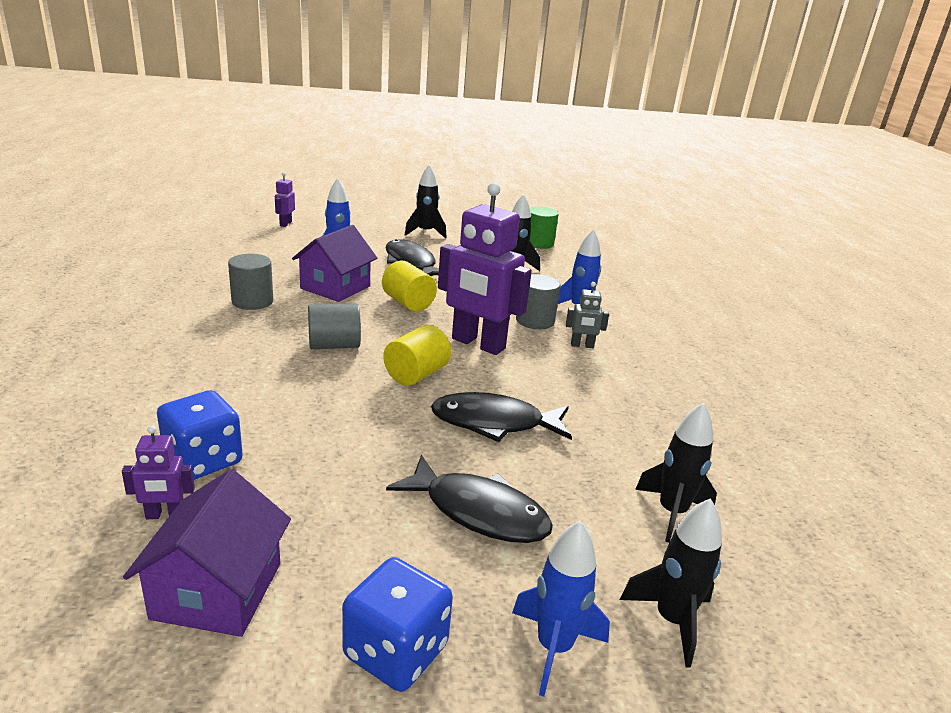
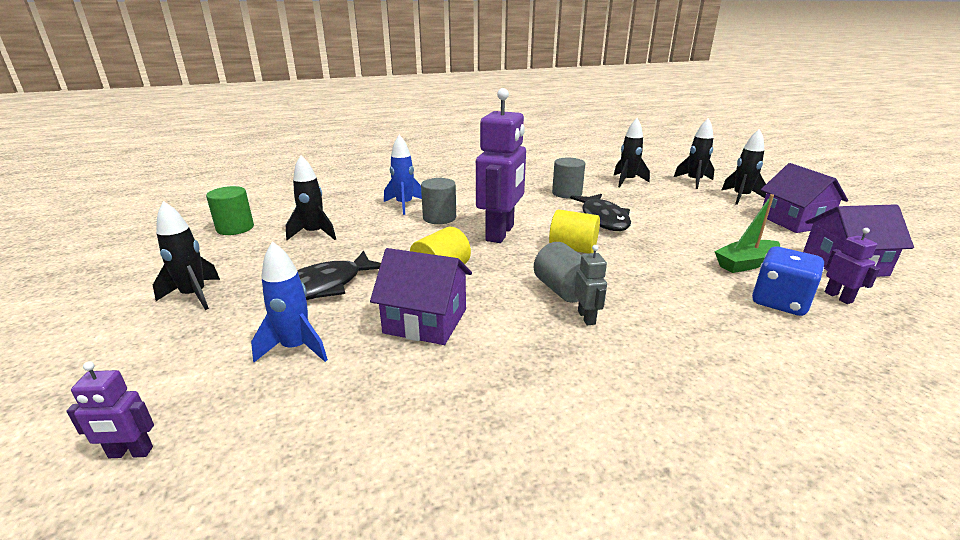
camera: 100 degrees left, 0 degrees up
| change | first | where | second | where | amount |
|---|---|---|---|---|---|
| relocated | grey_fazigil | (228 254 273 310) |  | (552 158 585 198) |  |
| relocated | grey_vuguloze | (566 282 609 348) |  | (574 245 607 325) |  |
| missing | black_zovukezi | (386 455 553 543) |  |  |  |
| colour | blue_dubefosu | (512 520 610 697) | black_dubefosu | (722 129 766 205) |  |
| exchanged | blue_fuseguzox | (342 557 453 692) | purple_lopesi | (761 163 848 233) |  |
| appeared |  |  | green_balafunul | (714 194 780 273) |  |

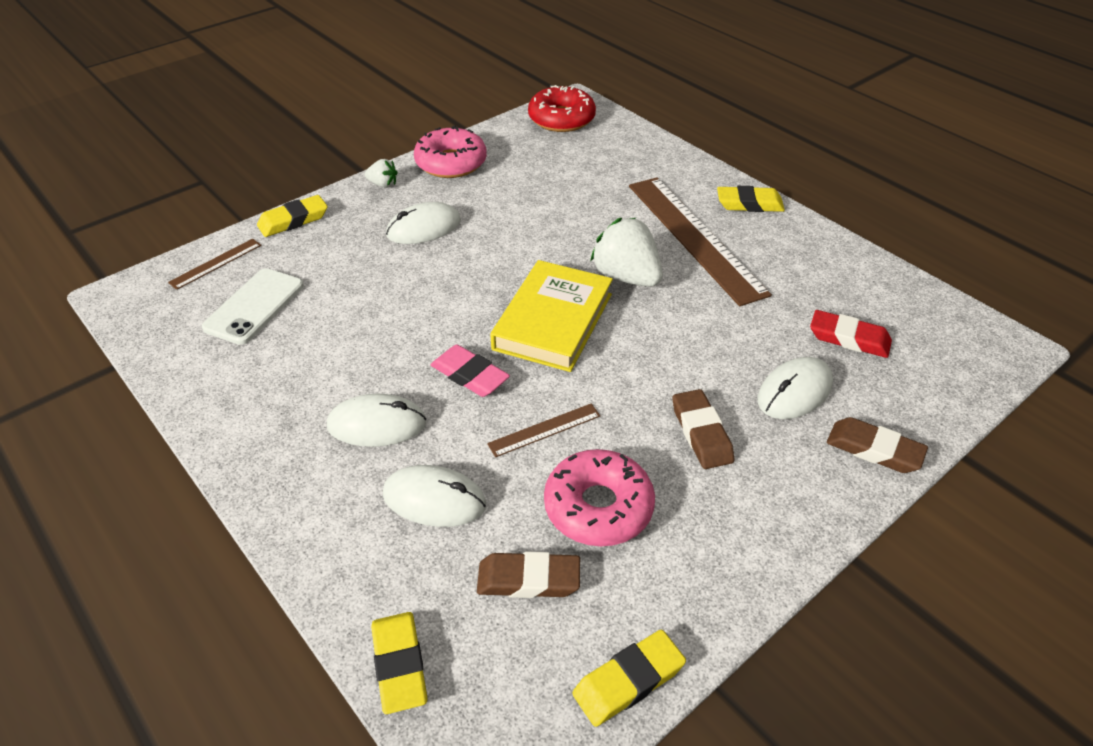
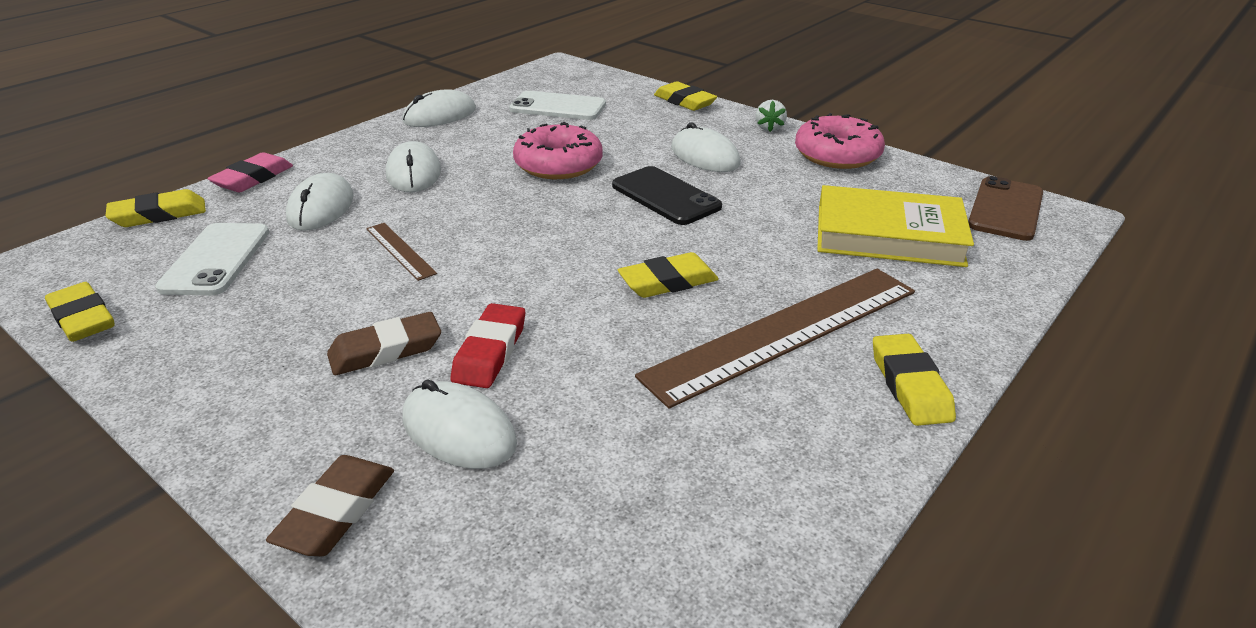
camera: 80 degrees right, 10 degrees down
| change | first | where | second | where | amount |
|---|---|---|---|---|---|
| exchanged | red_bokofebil | (528 85 596 132) | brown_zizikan | (968 176 1043 241) |  |
| exchanged | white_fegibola | (590 218 663 287) | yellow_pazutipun | (618 252 719 298) |  |
| missing | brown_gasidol | (168 239 261 290) |  |  |  |
| relocated | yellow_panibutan | (490 260 613 372) |  | (817 185 974 267) |  |
| relocated | red_pazutipun | (810 310 892 358) |  | (450 303 525 388) |  |
| relocated | pink_pazutipun | (431 345 510 397) |  | (207 152 293 192) |  |
| relocated | pink_bokofebil | (544 449 655 546) |  | (513 122 603 179) |  |
| exchanged | brown_pazutipun | (477 551 580 598) | white_zizikan | (155 223 269 295) |  |
| appeared |  |  | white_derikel | (402 89 476 127) |  |
| appeared |  |  | black_zizikan | (612 166 722 225) |  |

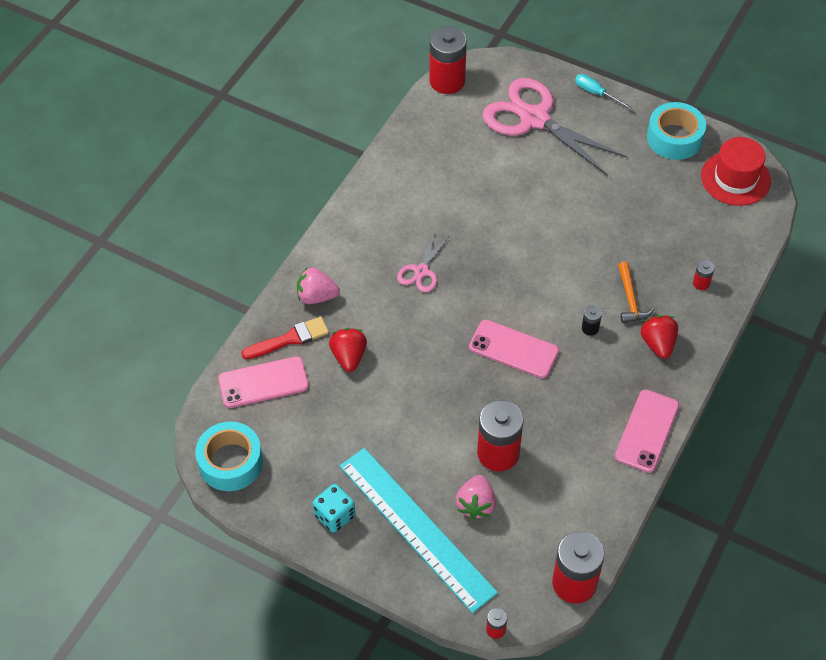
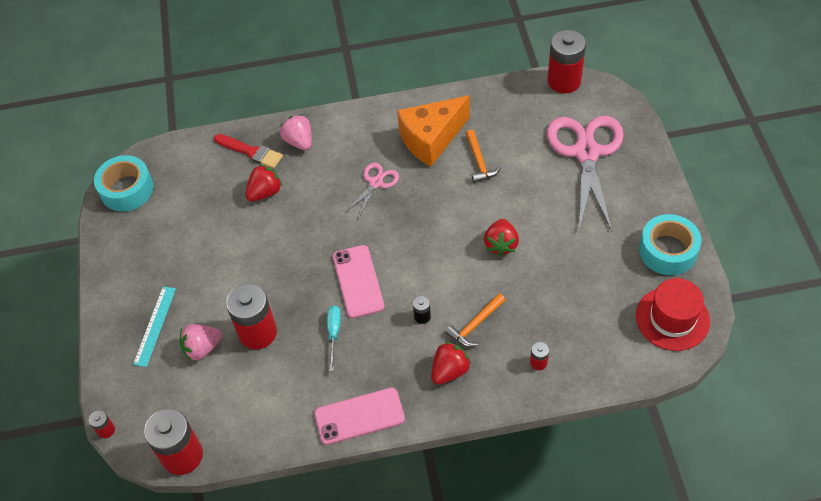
camera: 55 degrees right, 0 degrees up
| change | first | where | second | where | amount |
|---|---|---|---|---|---|
| relocated | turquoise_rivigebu | (575 74 633 110) |  | (327 306 341 371) |  |
| spun | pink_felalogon | (397 231 450 292) |  | (345 163 399 219) | 135 degrees clockwise |
| missing | pink_zizikan | (218 356 309 408) |  |  |  |
| size | turquoise_gasidol | (340 448 498 613) |  | (133 286 176 367) | x0.49 |
| missing | turquoise_fuseguzox | (313 484 355 533) |  |  |  |
| appeared |  |  | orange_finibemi | (397 96 470 167) |  |
| appeared |  |  | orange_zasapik | (465 130 501 183) |  |
| appeared |  |  | red_fegibola | (484 219 519 257) |  |

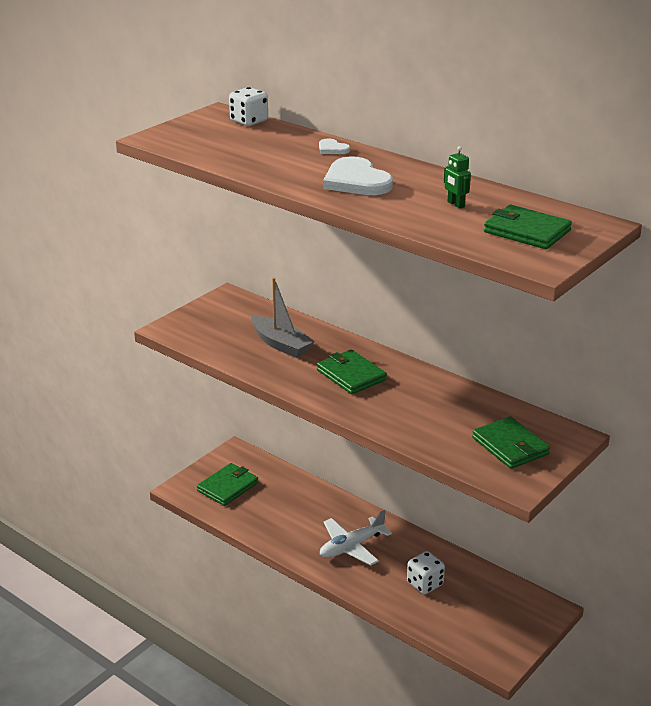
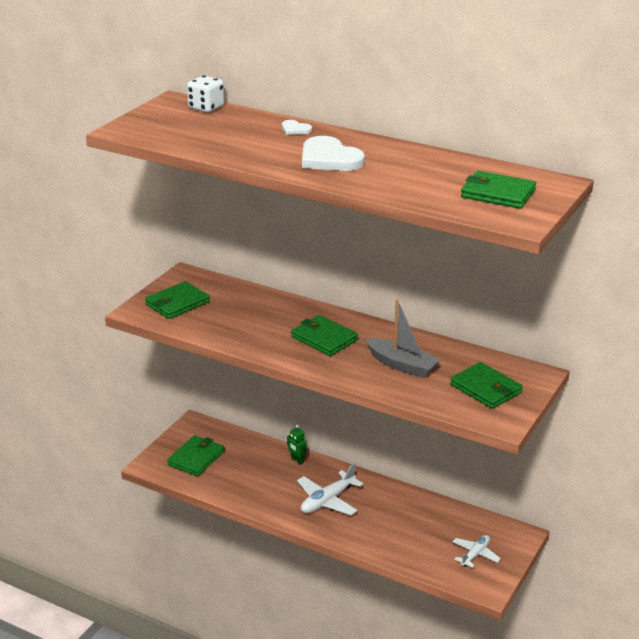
camera: 10 degrees left, 0 degrees up
| change | first | where | second | where | amount |
|---|---|---|---|---|---|
| relocated | green_vuguloze | (444 146 471 209) |  | (287 425 307 465) |  |
| relocated | grey_balafunul | (251 278 315 358) |  | (365 300 441 378) |  |
| missing | white_fuseguzox | (407 551 445 594) |  |  |  |
| appeared |  |  | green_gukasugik | (145 281 210 319) |  |
| appeared |  |  | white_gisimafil | (452 535 501 568) |  |

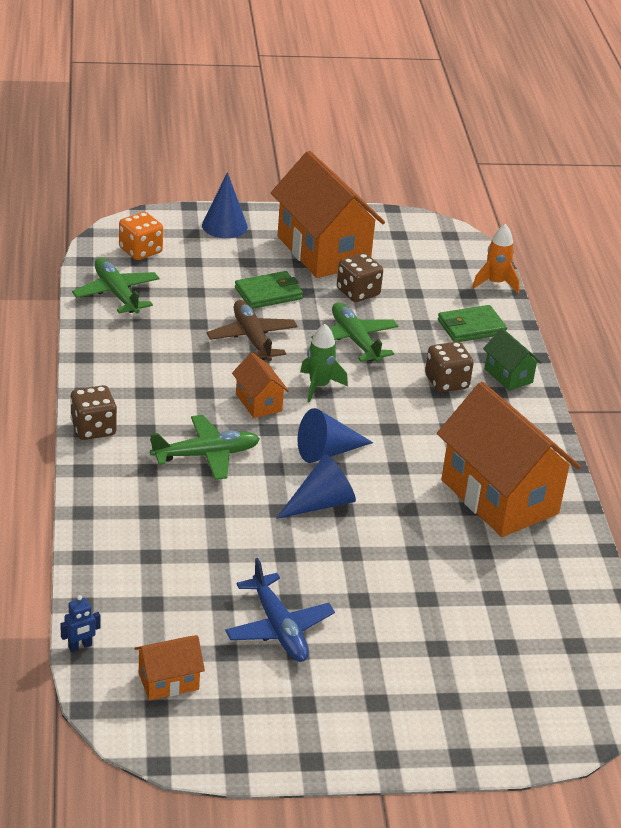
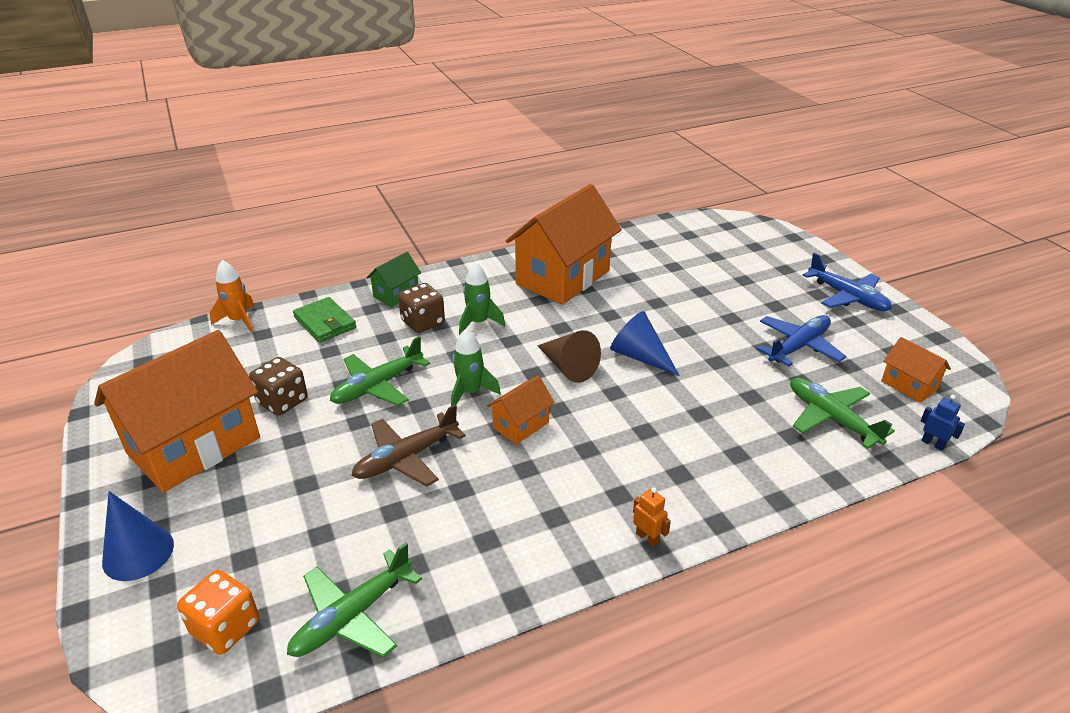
camera: 105 degrees left, 0 degrees up
| change | first | where | second | where | amount |
|---|---|---|---|---|---|
| missing | green_gukasugik | (235 271 303 309) |  |  |  |
| exchanged | brown_fuseguzox | (70 385 117 440) | orange_vuguloze | (633 487 671 547) |  |
| colour | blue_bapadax | (297 408 373 463) | brown_bapadax | (537 330 601 383) |  |
| relocated | green_gisimafil | (150 415 260 480) |  | (790 377 895 449) |  |
| appeared |  |  | blue_gisimafil | (802 253 892 311) |  |
| appeared |  |  | green_dubefosu | (459 262 505 335) |  |

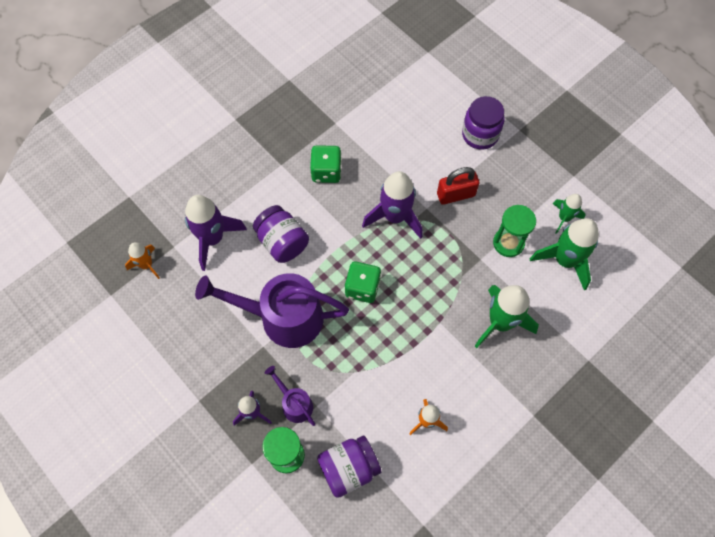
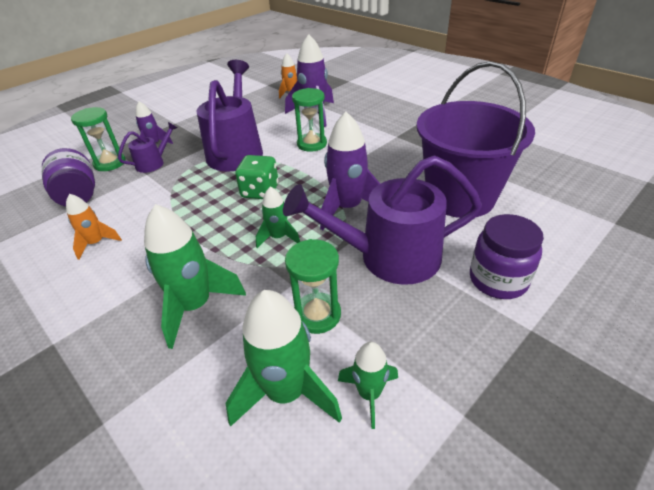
camera: 90 degrees right, 25 degrees down
| change | first | where | second | where | amount |
|---|---|---|---|---|---|
| missing | green_fuseguzox | (310 145 342 183) |  |  |  |
| exchanged | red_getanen | (437 167 479 205) | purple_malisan | (283 155 482 285) |  |
| exchanged | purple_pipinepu | (253 205 309 263) | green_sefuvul | (292 88 327 152) |  |
| appeared |  |  | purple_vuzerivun | (416 61 535 218) |  |
| appeared |  |  | green_dubefosu | (256 187 300 248) |  |

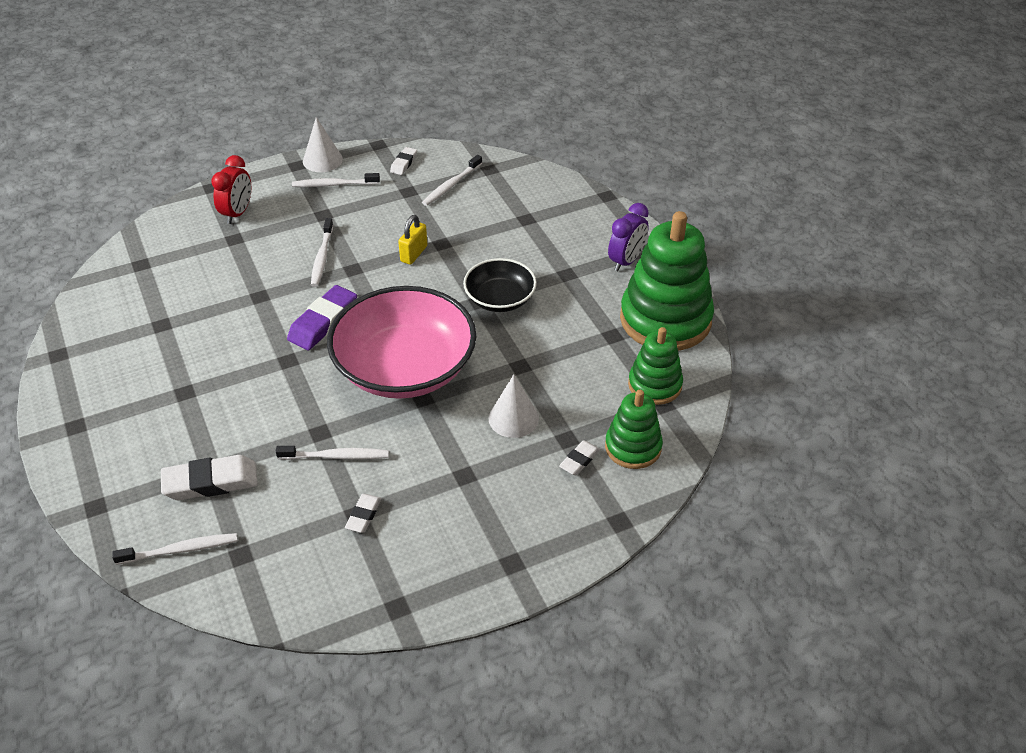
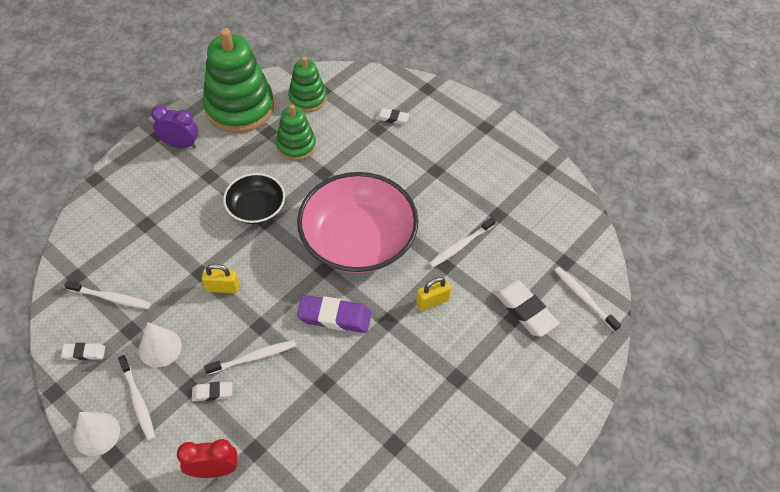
camera: 115 degrees left, 10 degrees up
| change | first | where | second | where | amount |
|---|---|---|---|---|---|
| relocated | white_bapadax | (489 374 539 438) |  | (138 322 182 367) |  |
| relocated | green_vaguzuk | (605 390 663 469) |  | (276 104 316 161) |  |
| spun | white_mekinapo | (275 446 389 460) |  | (429 217 496 268) | 105 degrees counterclockwise |
| relocated | white_pazutipun | (345 494 381 533) |  | (192 382 232 401) |  |
| appeared |  |  | yellow_getanen | (416 277 451 311) |  |

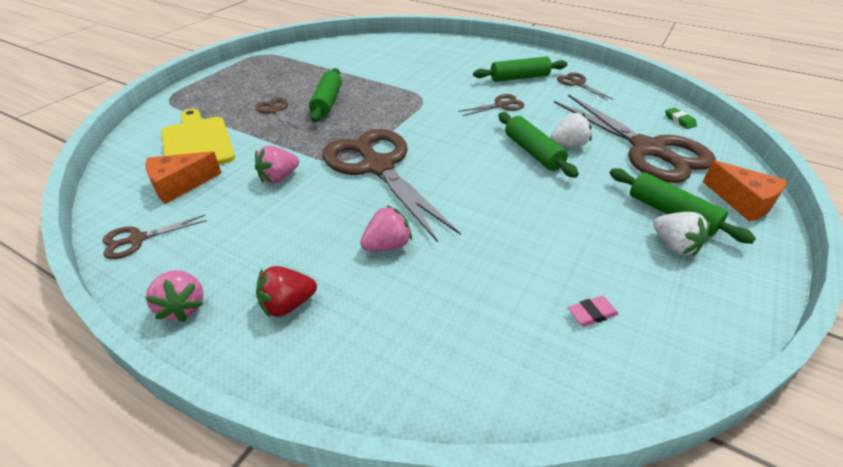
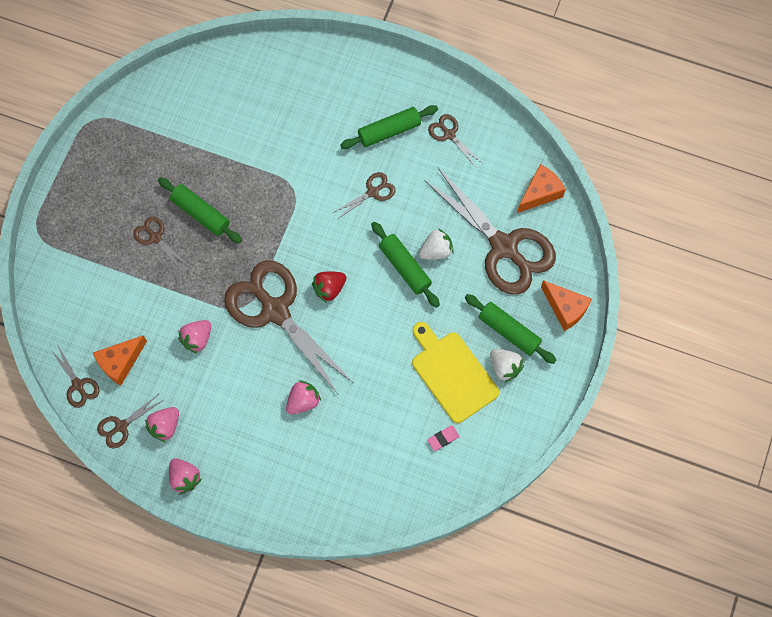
camera: 10 degrees left, 30 degrees up
| change | first | where | second | where | amount |
|---|---|---|---|---|---|
| spun | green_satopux | (309 68 342 122) |  | (158 177 242 243) | 45 degrees counterclockwise |
| exchanged | green_pazutipun | (665 108 697 129) | orange_finibemi | (517 164 566 213) |  |
| relocated | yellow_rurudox | (161 109 235 165) |  | (412 322 499 423) |  |
| relocated | red_fegibola | (256 266 317 318) |  | (312 271 346 303) |  |
| appeared |  |  | brown_felalogon | (50 344 99 408) |  |
| appeared |  |  | pink_fegibola | (145 407 179 442) |  |

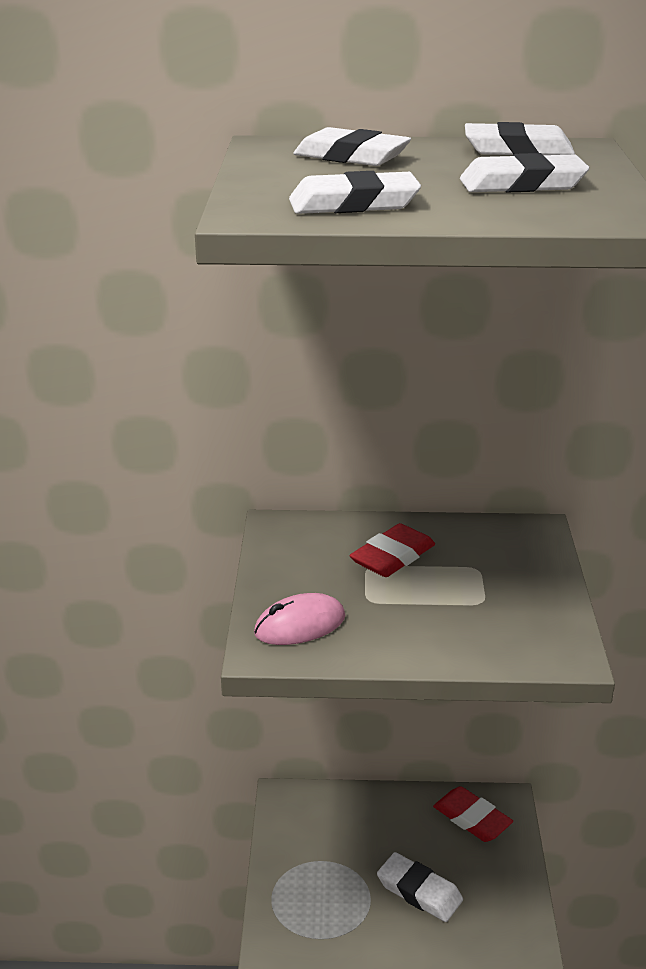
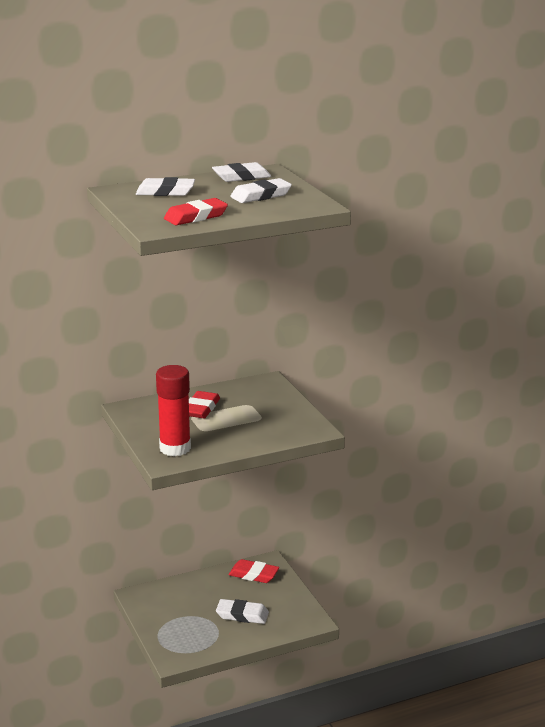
camera: 25 degrees left, 5 degrees down
| change | first | where | second | where | amount |
|---|---|---|---|---|---|
| colour | white_pazutipun | (289 171 421 214) | red_pazutipun | (164 198 228 225) |  |
| exchanged | pink_derikel | (254 593 345 645) | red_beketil | (156 365 191 456) |  |

